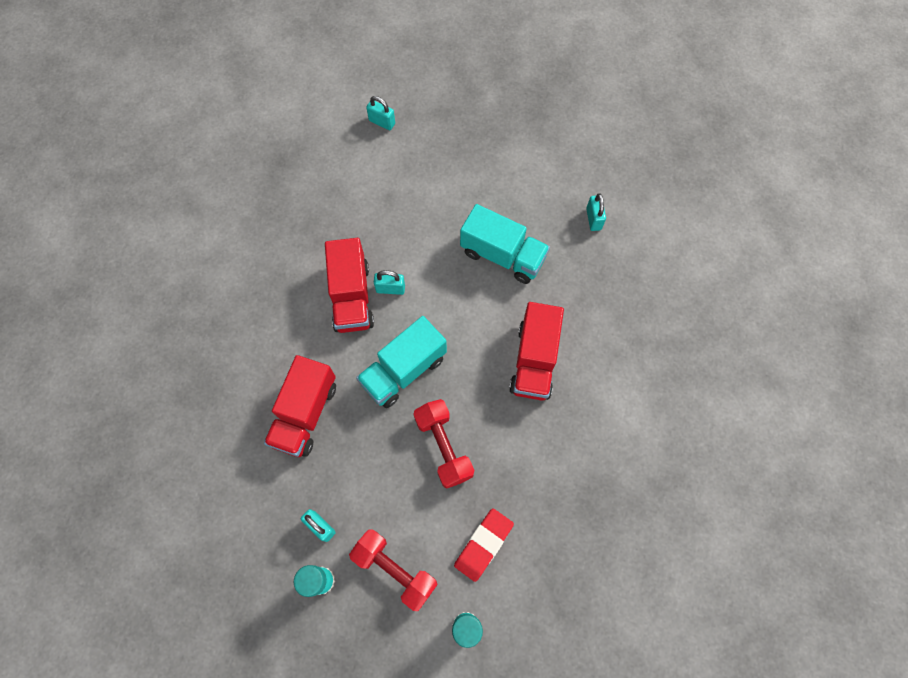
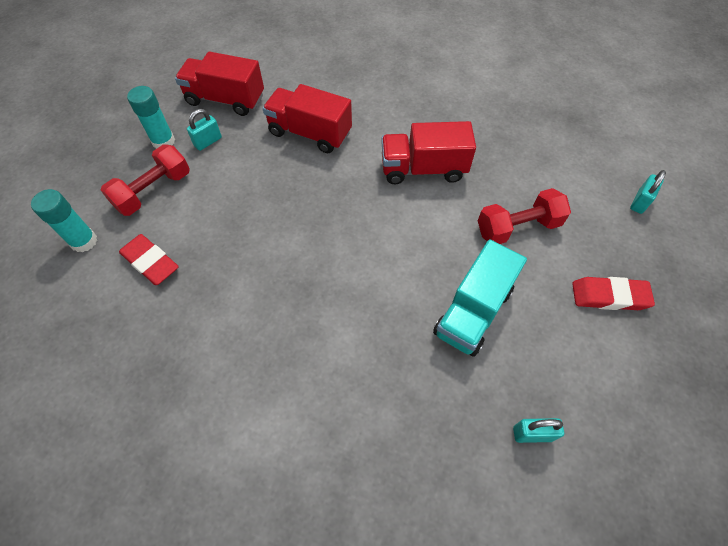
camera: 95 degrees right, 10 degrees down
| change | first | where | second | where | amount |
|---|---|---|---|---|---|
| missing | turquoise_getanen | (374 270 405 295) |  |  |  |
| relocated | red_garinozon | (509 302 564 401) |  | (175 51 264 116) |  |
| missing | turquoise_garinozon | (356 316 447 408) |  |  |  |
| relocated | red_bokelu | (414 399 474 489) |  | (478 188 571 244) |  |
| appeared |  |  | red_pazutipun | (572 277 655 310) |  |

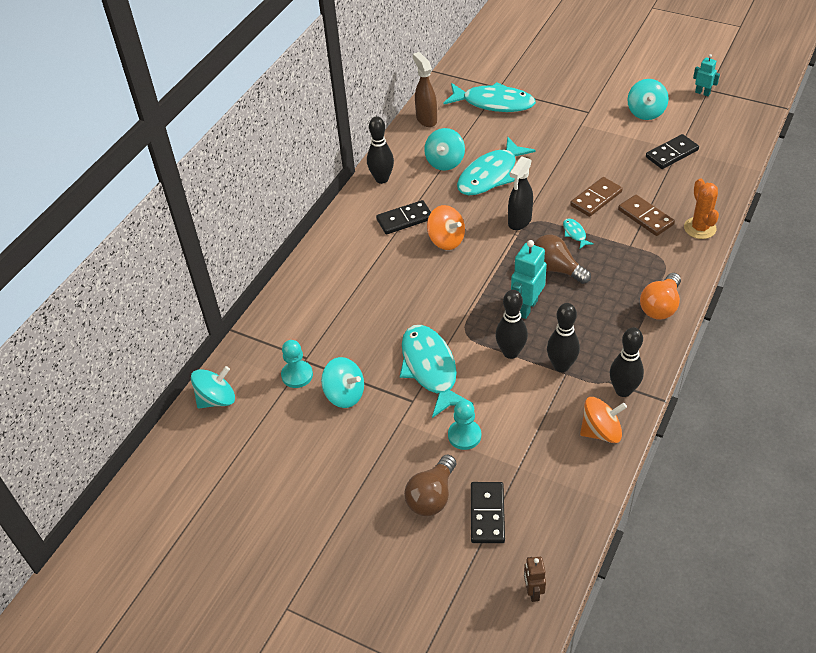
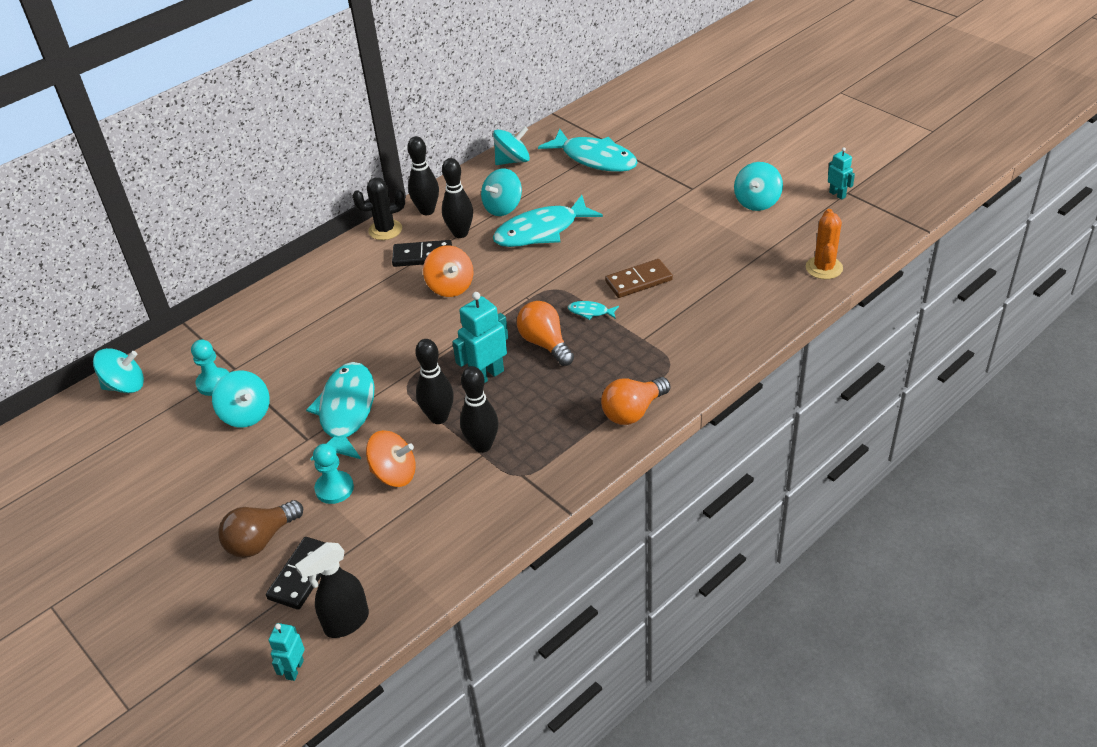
camera: 20 degrees right, 5 degrees down
| change | first | where | second | where | amount |
|---|---|---|---|---|---|
| exchanged | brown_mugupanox | (413 52 437 127) | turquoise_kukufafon | (493 126 530 165) |  |
| missing | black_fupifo | (646 134 699 169) |  |  |  |
| relocated | black_mugupanox | (508 156 533 230) |  | (295 542 369 638) |  |
| relocated | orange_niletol | (684 178 719 239) |  | (806 209 843 279) |  |
| missing | brown_fupifo | (618 195 675 236) |  |  |  |
| spun | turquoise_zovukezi | (563 218 594 249) |  | (568 301 619 320) | 75 degrees counterclockwise |
| colour | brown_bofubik | (534 235 591 284) | orange_bofubik | (517 301 574 366) |  |
| relocated | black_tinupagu | (609 327 644 397) |  | (442 158 473 238) |  |
| relocated | orange_kukufafon | (580 397 627 443) |  | (366 430 416 487) |  |
| colour | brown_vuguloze | (524 557 546 602) | turquoise_vuguloze | (269 623 305 681) |  |
| appeared |  |  | black_niletol | (353 178 405 240) |  |

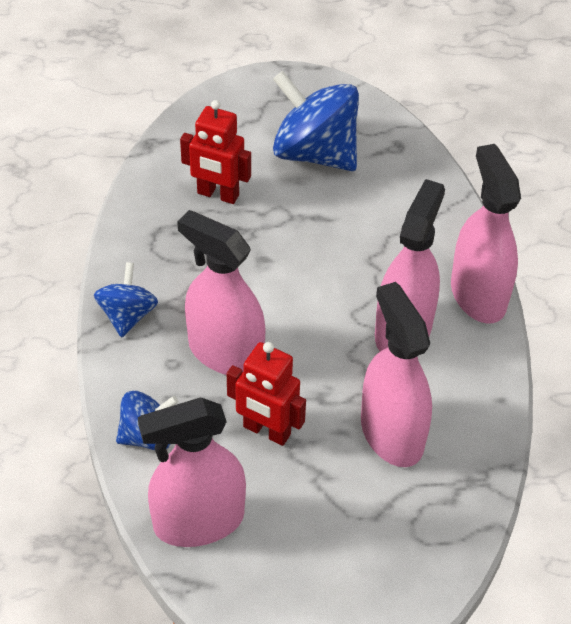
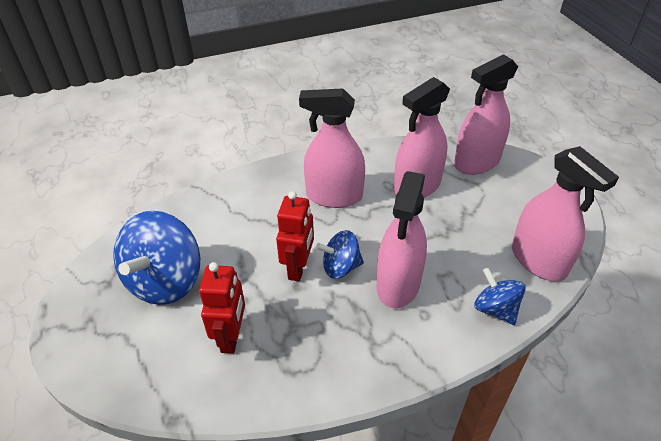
camera: 105 degrees left, 5 degrees down
| change | first | where | second | where | amount |
|---|---|---|---|---|---|
| relocated | pink_mugupanox | (451 144 521 324) |  | (454 54 518 175) |  |
| relocated | blue_kukufafon | (94 262 158 338) |  | (316 230 364 279) |  |
| relocated | red_vuguloze | (227 342 306 446) |  | (276 191 314 281) |  |

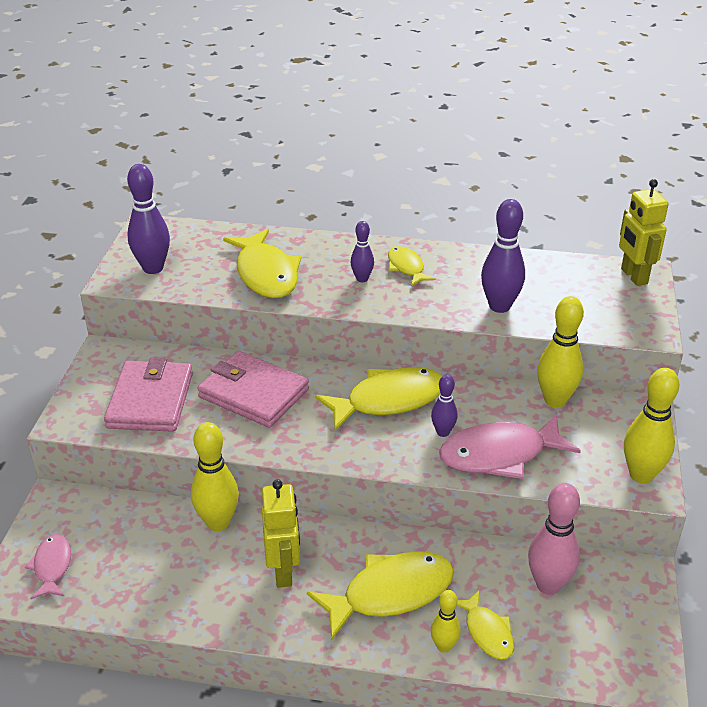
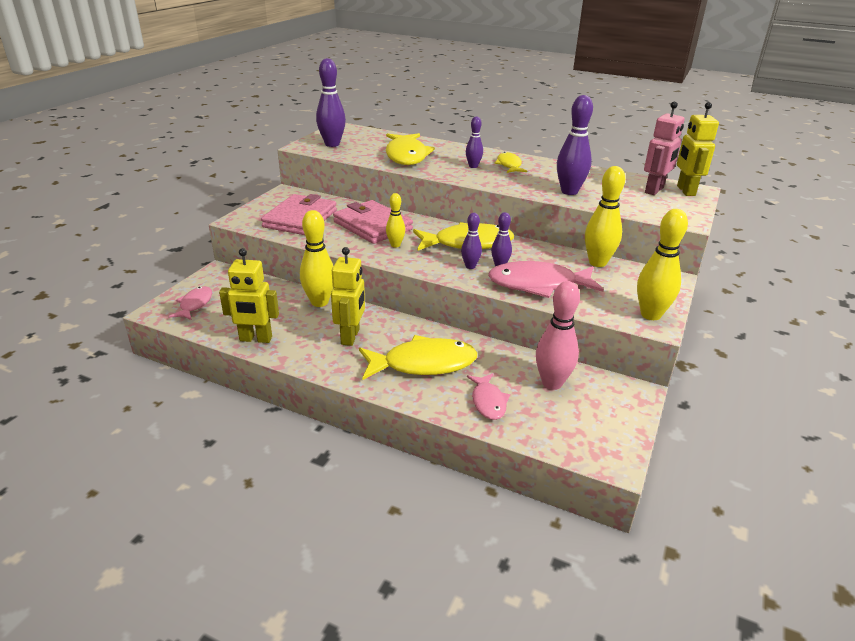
camera: 15 degrees right, 5 degrees down
| change | first | where | second | where | amount |
|---|---|---|---|---|---|
| relocated | yellow_tinupagu | (430 590 461 653) |  | (386 193 405 247) |  |
| colour | yellow_zovukezi | (457 590 514 660) | pink_zovukezi | (467 373 510 420) |  |
| appeared |  |  | pink_vuguloze | (644 101 685 195) |  |
| appeared |  |  | purple_tinupagu | (461 213 482 269) |  |
| appeared |  |  | yellow_vuguloze | (219 248 279 343) |  |

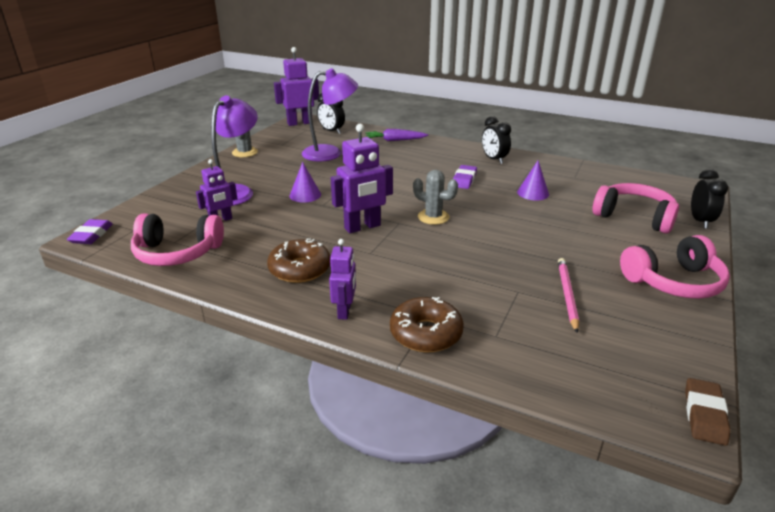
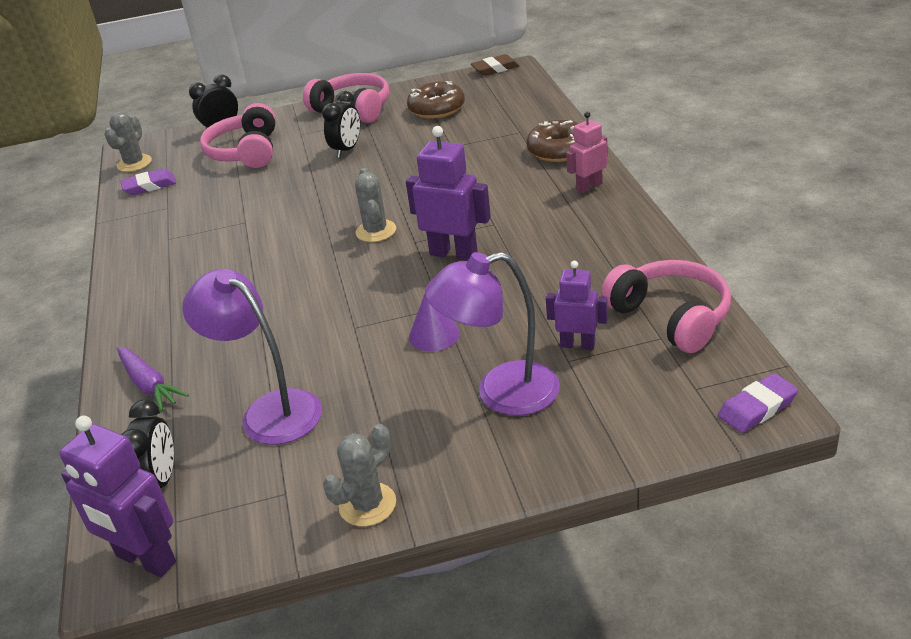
camera: 125 degrees left, 5 degrees up
| change | first | where | second | where | amount |
|---|---|---|---|---|---|
| relocated | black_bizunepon | (482 116 511 164) |  | (322 91 360 158) |  |
| missing | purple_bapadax | (517 161 549 201) |  |  |  |
| relocated | purple_pazutipun | (453 165 477 189) |  | (120 169 176 195) |  |
| relocated | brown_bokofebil | (267 238 330 283) |  | (407 81 465 119) |  |
| colour | purple_vuguloze | (329 239 356 320) | pink_vuguloze | (566 112 608 193) |  |
| missing | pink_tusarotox | (558 258 579 333) |  |  |  |
| appeared |  |  | grey_niletol | (104 112 152 172) |  |

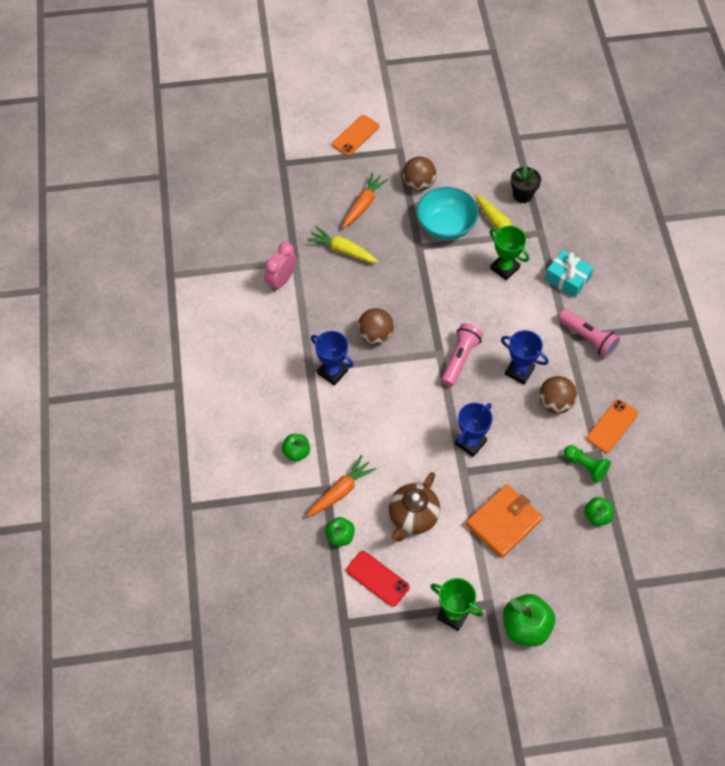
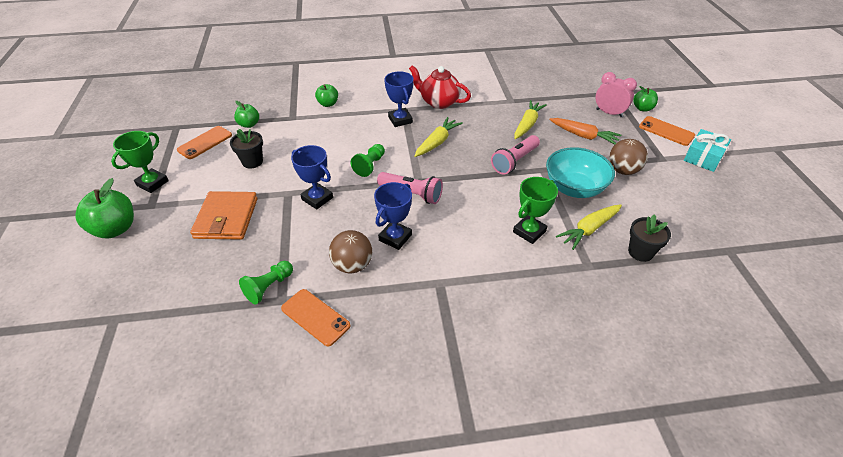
camera: 90 degrees right, 15 degrees down
| change | first | where | second | where | amount |
|---|---|---|---|---|---|
| relocated | pink_bizunepon | (264 242 297 292) |  | (595 72 637 117) |  |
| relocated | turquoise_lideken | (545 250 594 298) |  | (684 129 731 172) |  |
| exchanged | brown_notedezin | (358 308 394 345) | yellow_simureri | (414 117 463 157) |  |
| relocated | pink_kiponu | (558 309 620 358) |  | (491 135 540 175) |  |
| spun | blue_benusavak | (311 331 353 386) |  | (384 71 414 127) | 60 degrees counterclockwise |
| missing | orange_simureri | (307 455 376 517) |  |  |  |
| exchanged | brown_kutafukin | (388 472 440 542) | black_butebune | (230 129 263 168) |  |
| spun | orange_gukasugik | (466 484 543 558) |  | (190 191 258 240) | 45 degrees clockwise |
| relocated | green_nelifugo | (584 497 614 526) |  | (633 86 658 111) |  |
| colour | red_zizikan | (346 551 410 607) | orange_zizikan | (177 126 232 159) |  |
| appeared |  |  | red_kutafukin | (409 65 471 109) |  |
| appeared |  |  | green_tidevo | (351 144 385 177) |  |

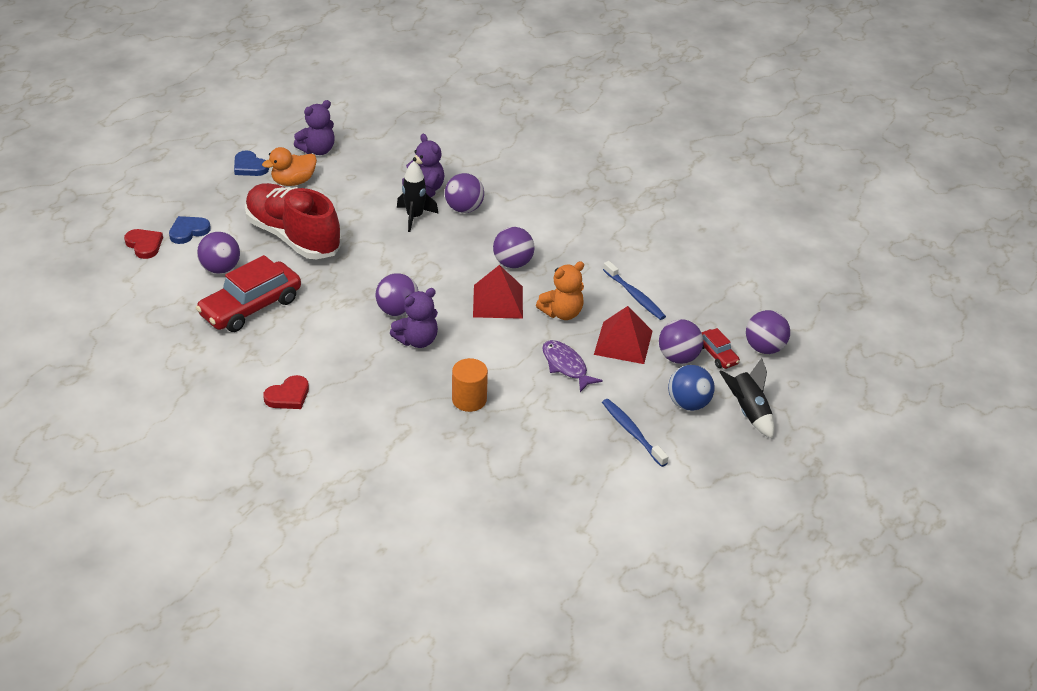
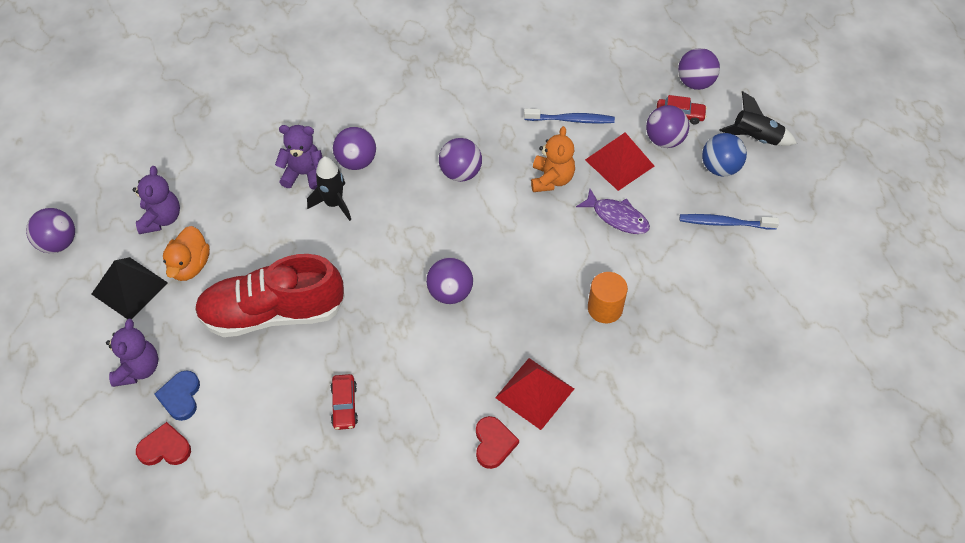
camera: 50 degrees left, 15 degrees up
| change | first | where | second | where | amount |
|---|---|---|---|---|---|
| exchanged | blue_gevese | (234 151 269 176) | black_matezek | (92 257 168 319) |  |
| relocated | purple_notedezin | (197 232 240 274) |  | (26 208 75 253) |  |
| size | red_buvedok | (196 255 301 332) |  | (330 374 358 430) | x0.49 |
| relocated | red_matezek | (473 265 523 319) |  | (495 358 574 430) |  |
| relocated | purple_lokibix | (390 288 438 348) |  | (106 319 158 387) |  |
| spun | purple_zovukezi | (542 340 603 392) |  | (576 189 650 234) | 150 degrees counterclockwise |

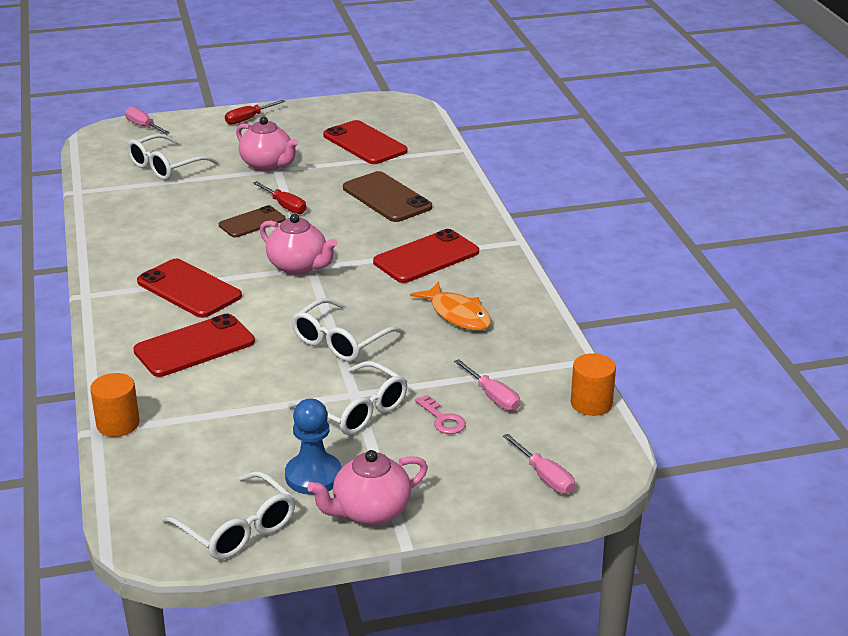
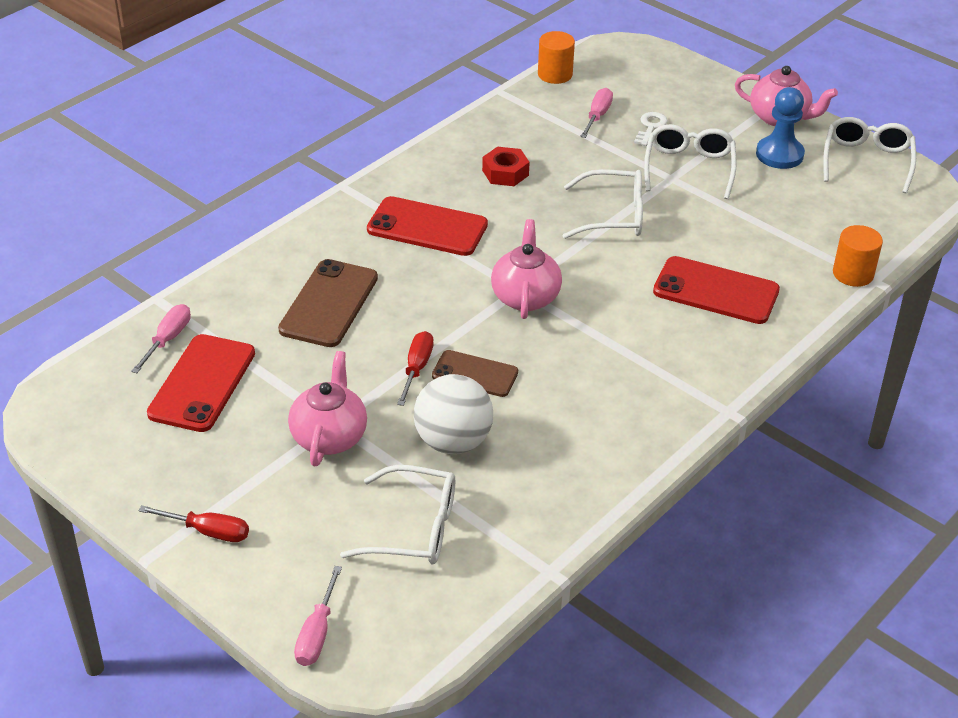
camera: 125 degrees left, 10 degrees up
| change | first | where | second | where | amount |
|---|---|---|---|---|---|
| missing | red_zizikan | (137 259 242 318) |  |  |  |
| exchanged | orange_zovukezi | (410 281 492 331) | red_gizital | (482 147 530 186) |  |
| colour | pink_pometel | (415 394 466 434) | white_pometel | (634 112 668 146) |  |
| relocated | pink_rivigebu | (503 434 575 494) |  | (131 304 191 373) |  |
| appeared |  |  | white_notedezin | (414 374 493 454) |  |

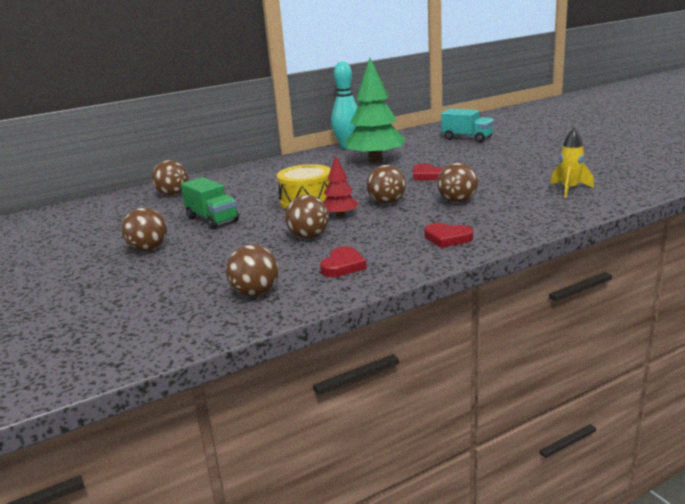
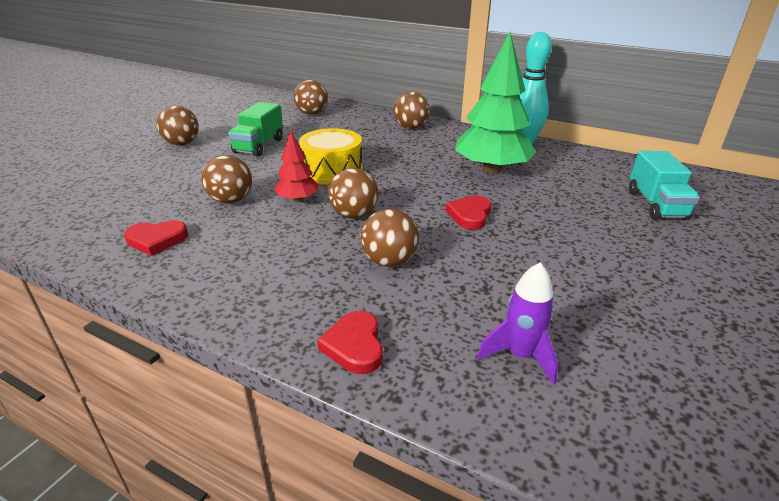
camera: 55 degrees right, 10 degrees up
| change | first | where | second | where | amount |
|---|---|---|---|---|---|
| colour | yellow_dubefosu | (550 128 594 198) | purple_dubefosu | (477 262 558 385) |  |
| relocated | red_gevese | (424 223 473 248) |  | (317 311 383 374) |  |
| relocated | brown_notedezin | (226 244 279 297) |  | (394 92 430 129) |  |

